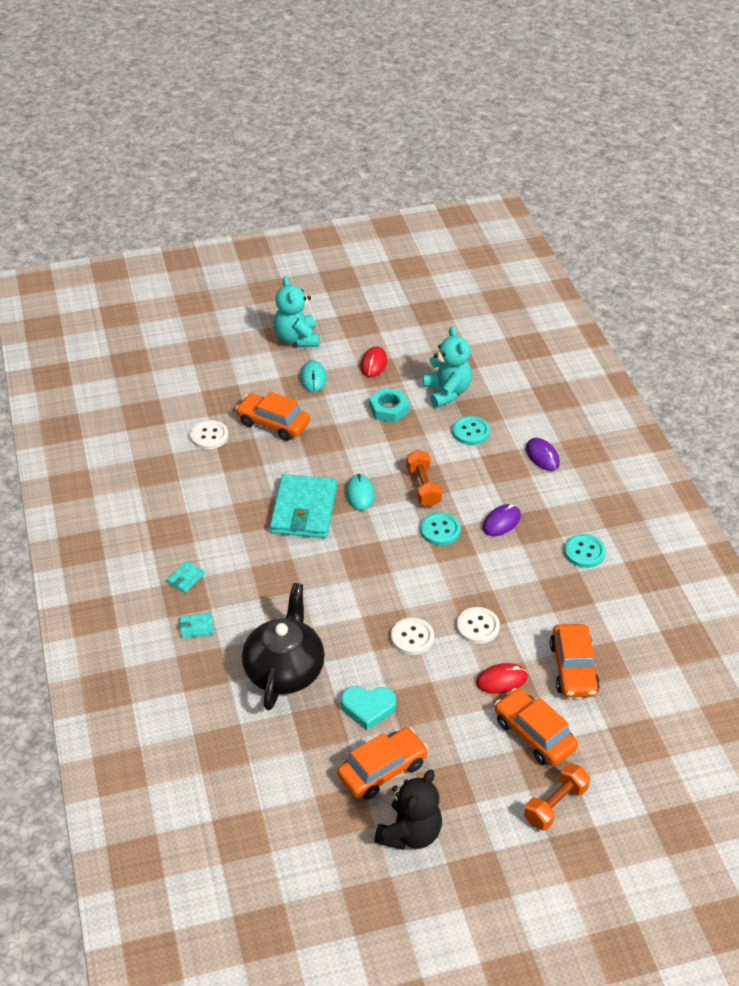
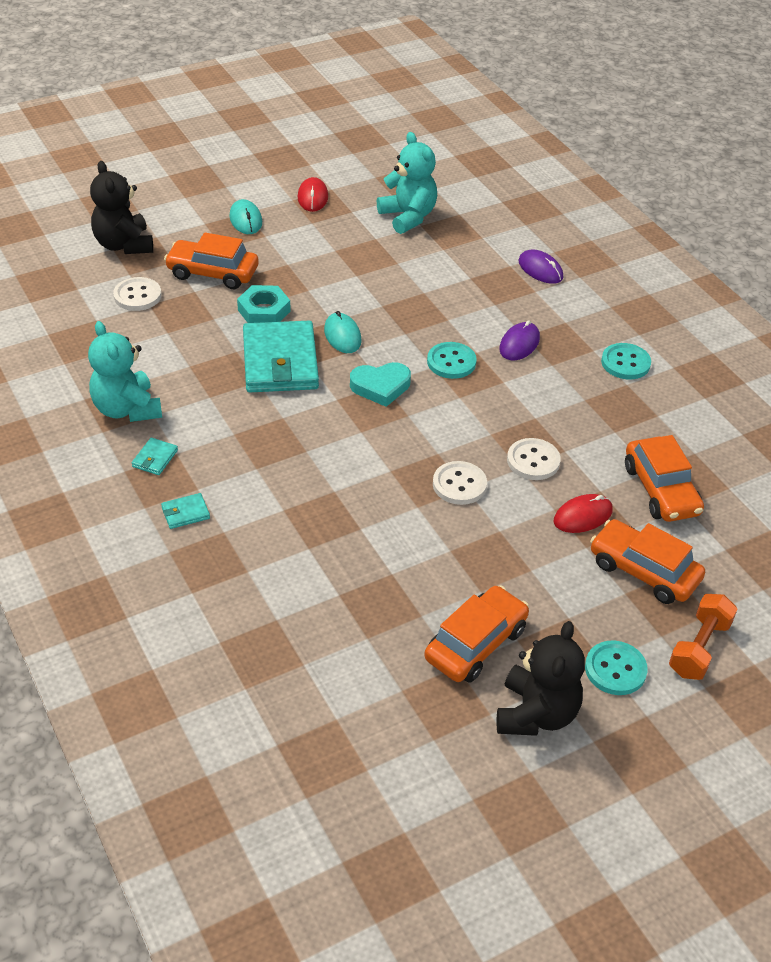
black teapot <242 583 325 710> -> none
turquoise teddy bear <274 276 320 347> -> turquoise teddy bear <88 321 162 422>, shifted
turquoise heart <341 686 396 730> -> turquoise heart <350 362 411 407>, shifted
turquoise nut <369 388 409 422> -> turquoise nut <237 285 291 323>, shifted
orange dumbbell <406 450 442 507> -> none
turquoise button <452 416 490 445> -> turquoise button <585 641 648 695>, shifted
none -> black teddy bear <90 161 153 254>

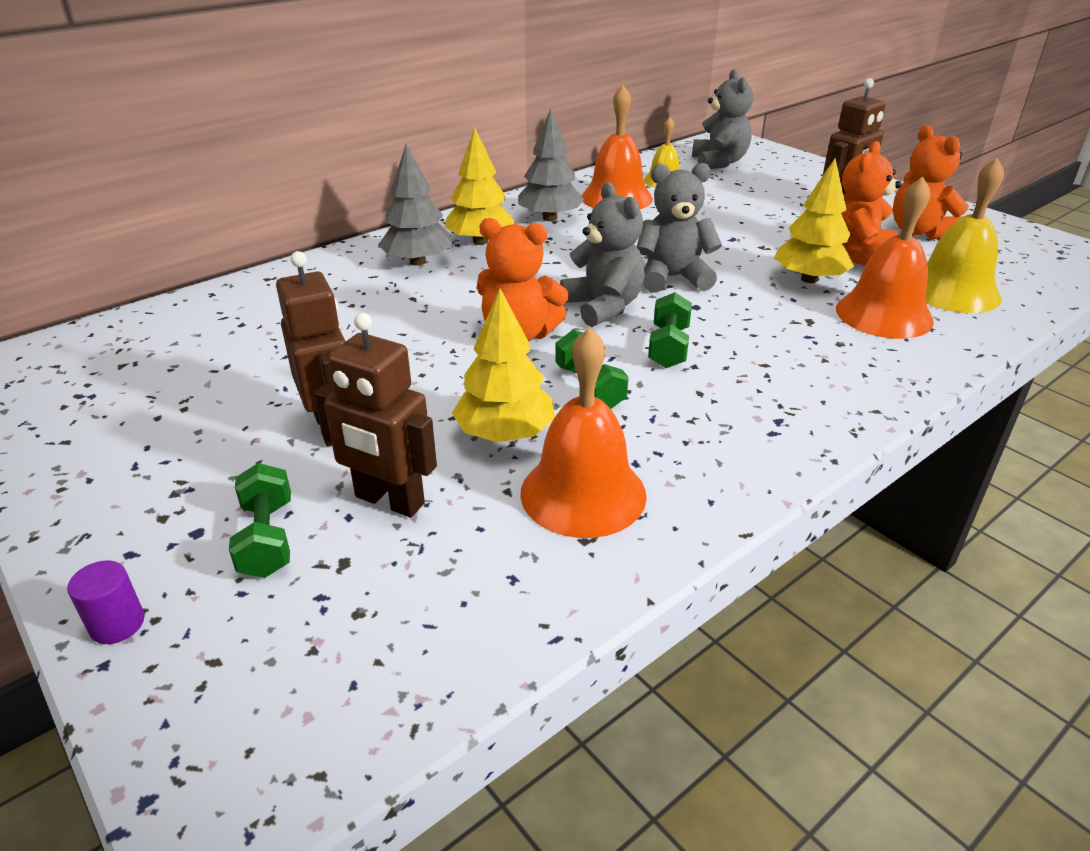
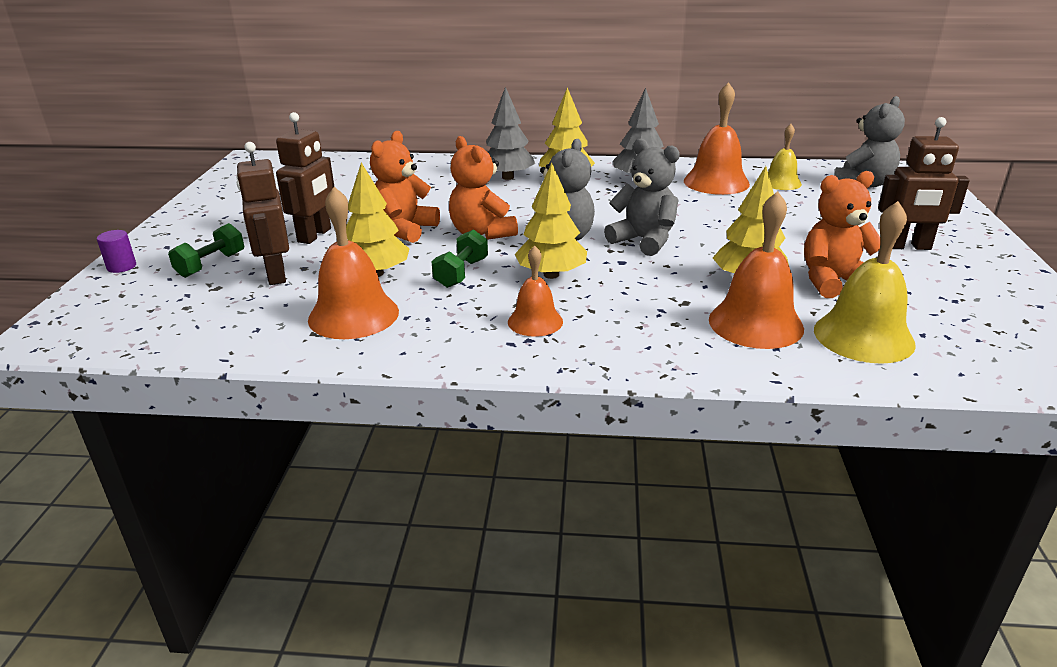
green dumbbell <648 292 692 368> -> yellow tree <515 163 587 279>
orange teddy bear <893 125 969 239> -> orange teddy bear <370 131 440 243>, shifted
none -> orange bell <508 245 563 337>

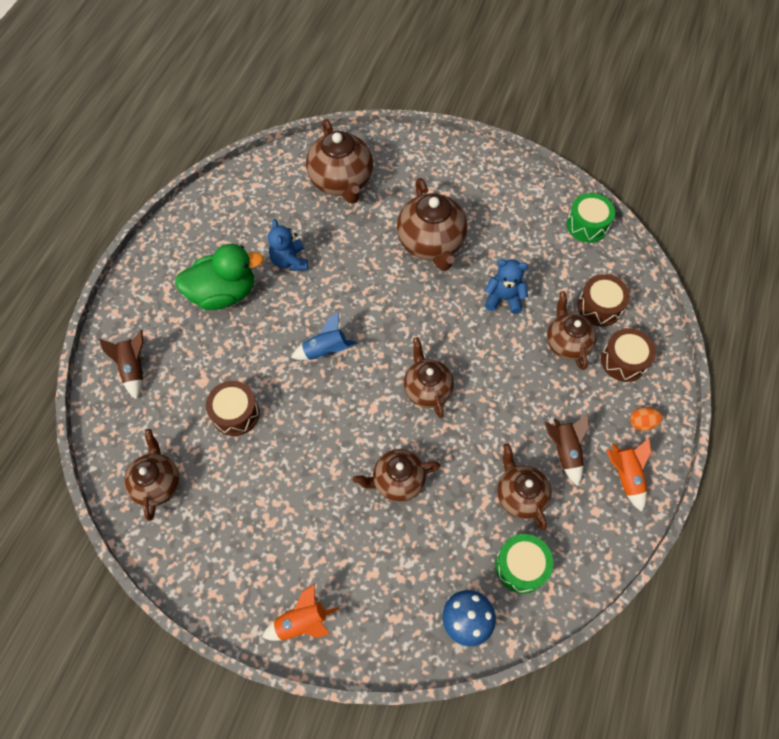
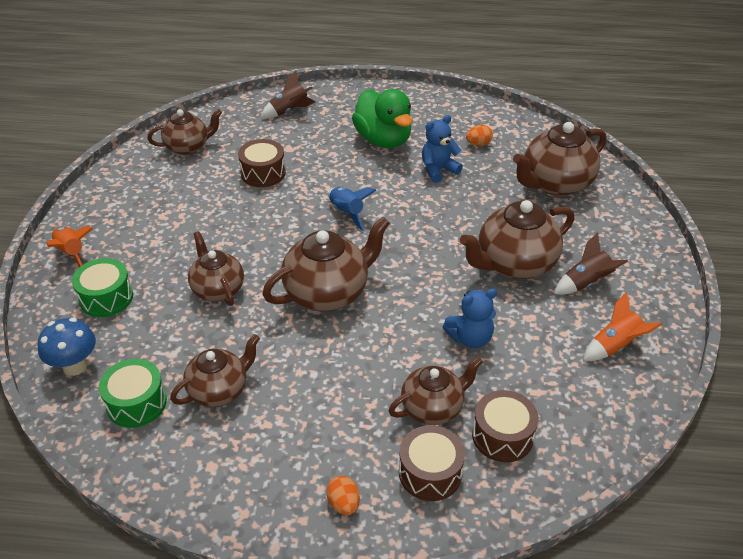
brown teapot <404 337 454 418> -> brown teapot <262 217 390 312>, x1.54
blue teddy bear <485 259 528 314> -> blue teddy bear <443 289 497 348>, 75 degrees clockwise
brown rocket <544 413 589 486> -> brown rocket <554 233 628 295>, shifted
green drum <566 193 615 243> -> green drum <72 258 133 317>, shifted
orange rocket <606 438 651 512> -> orange rocket <583 292 663 361>, shifted
none -> orange egg <466 125 493 146>

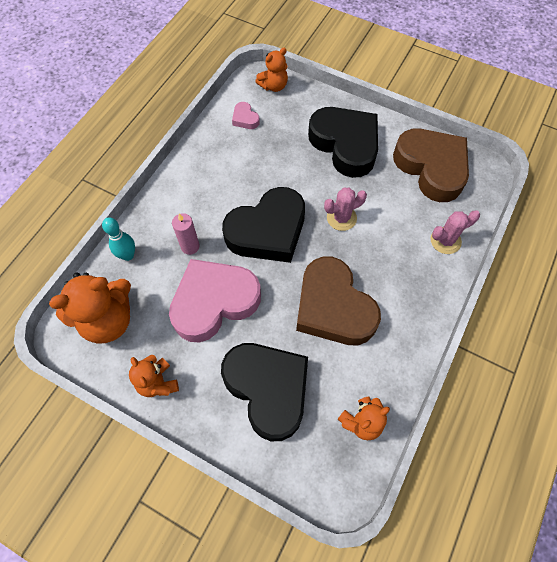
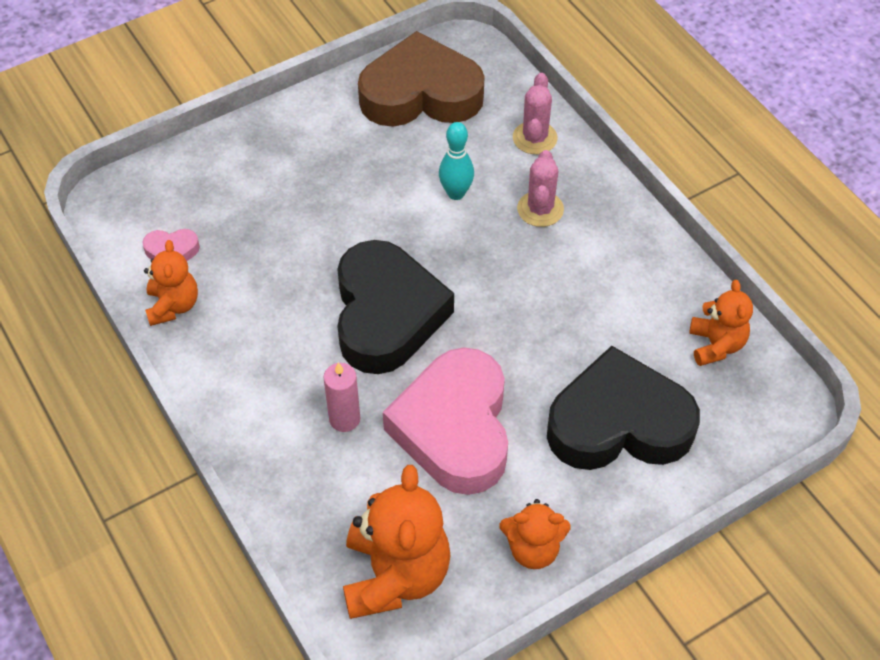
turquoise bowling pin <102 217 135 261> -> turquoise bowling pin <439 122 474 200>, shifted
orange teddy bear <255 48 288 92> -> orange teddy bear <144 240 198 326>, shifted
brown heart <296 257 381 345> -> none
black heart <308 107 378 178> -> none
pink cactus <324 188 367 231> -> pink cactus <517 150 564 227>, shifted

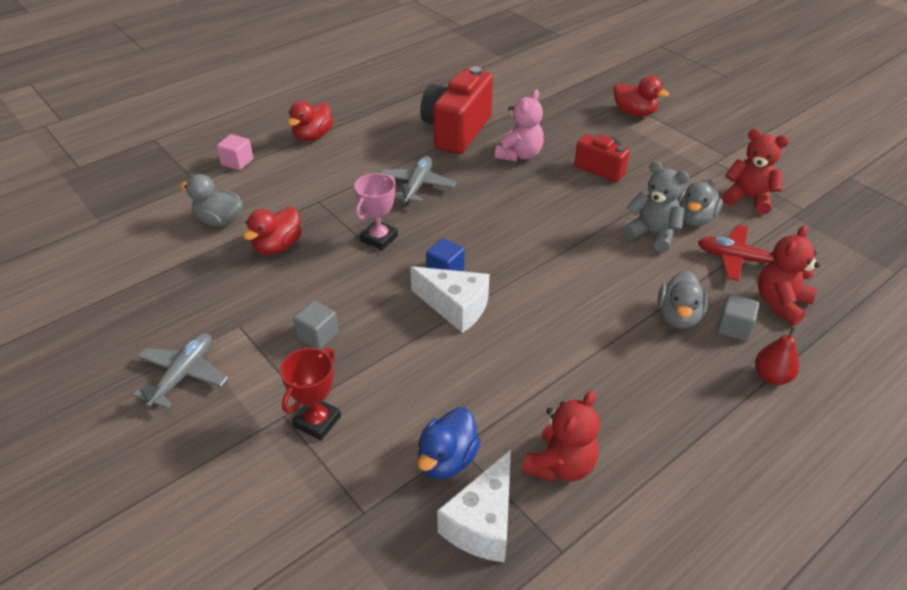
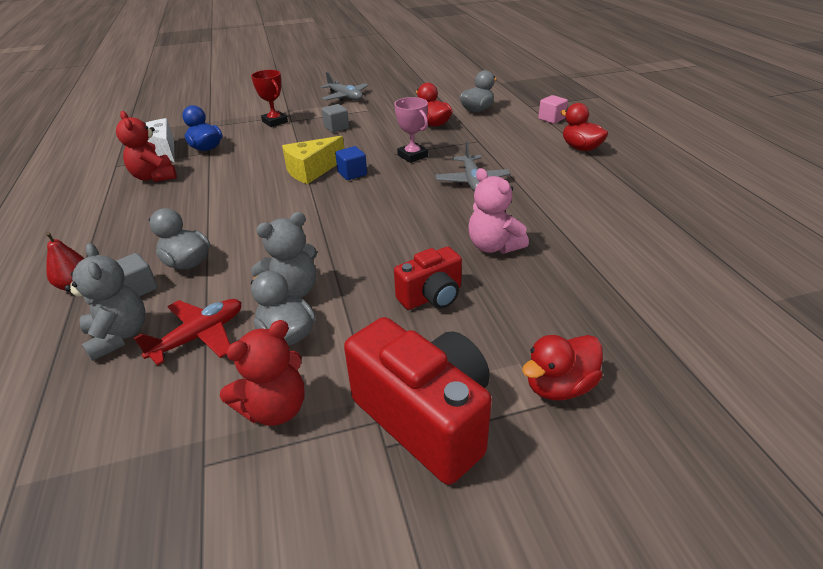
grey plane <381 156 456 205> -> grey plane <435 141 511 192>, 45 degrees clockwise
white cheese <410 266 489 333> -> yellow cheese <282 136 344 184>
red camera <420 67 493 154> -> red camera <344 317 492 485>, shifted
red teddy bear <758 225 820 325> -> grey teddy bear <65 243 145 361>

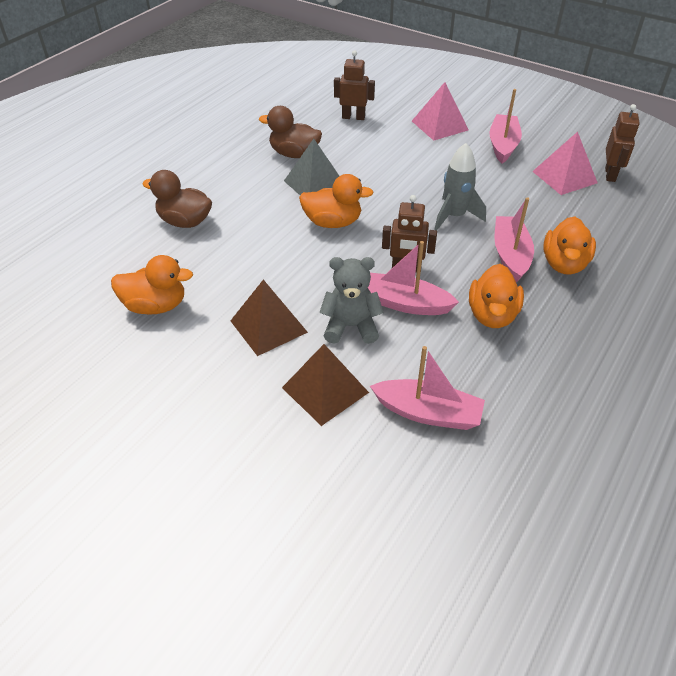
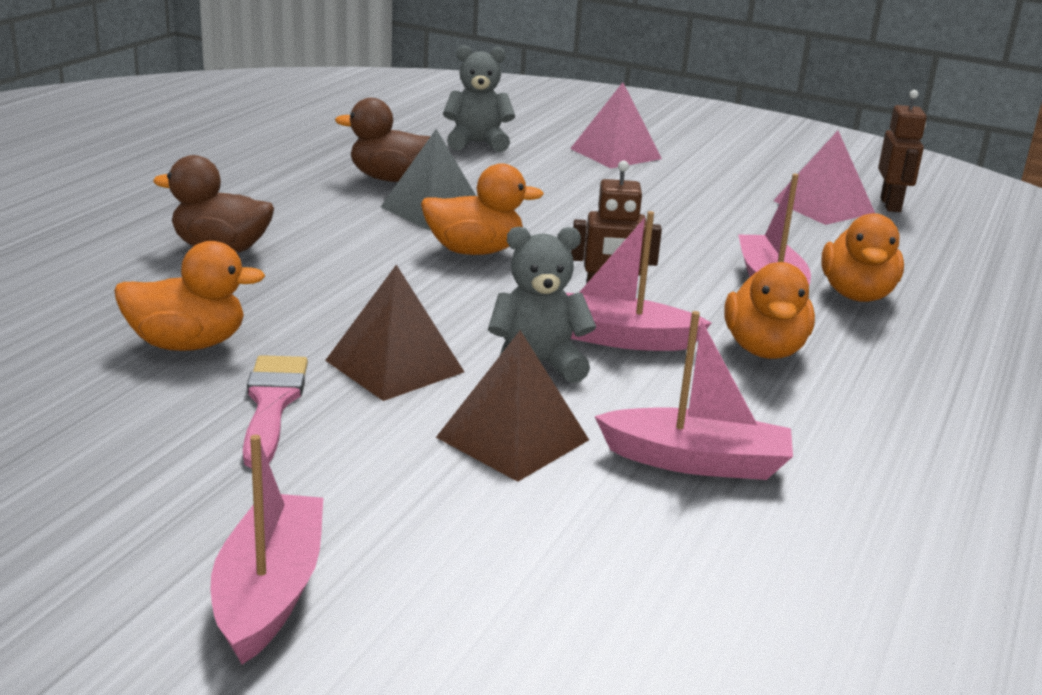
brown robot <334 51 375 120> -> grey teddy bear <443 45 515 152>
grey rocket <434 143 486 230> -> none
pink boat <489 89 522 164> -> pink boat <210 435 323 664>, shifted
none -> pink brush <243 355 308 468>

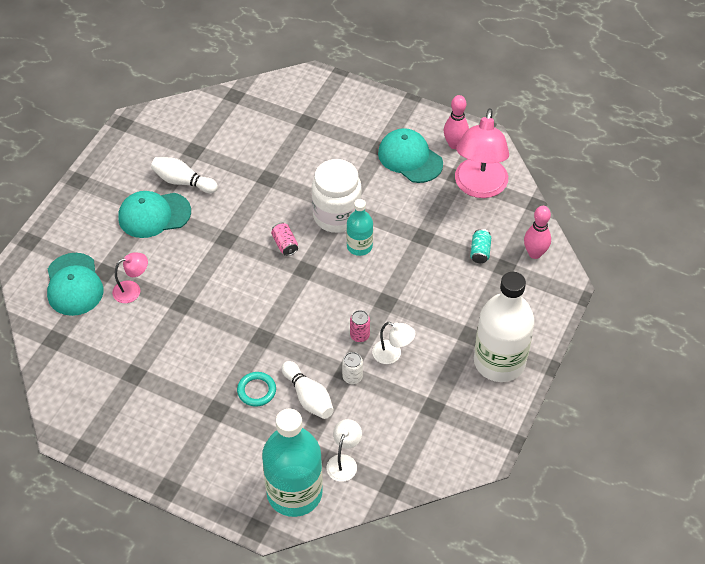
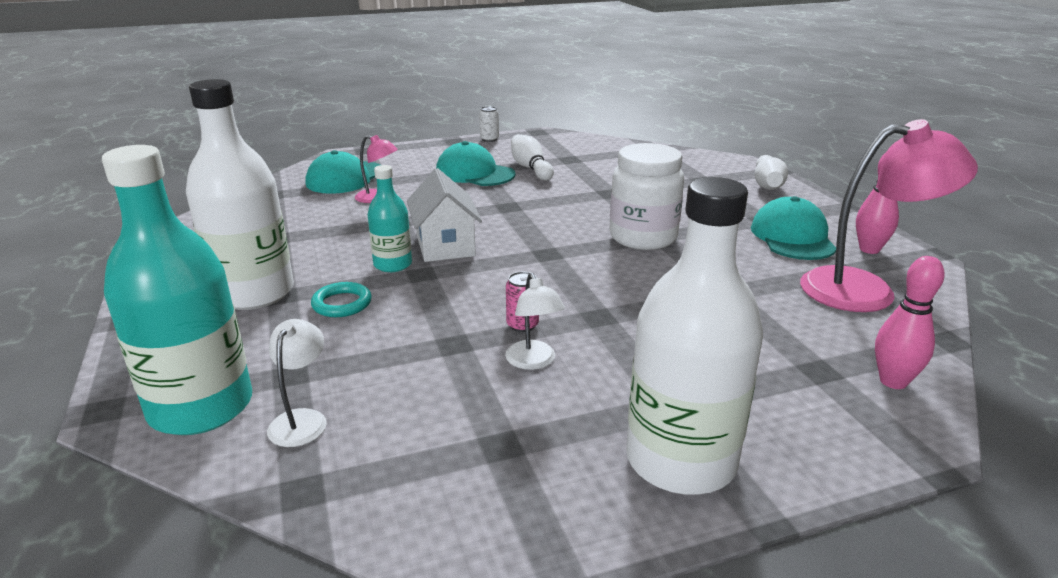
pink can <271 223 298 256> -> none
white bowling pin <282 361 334 419> -> white bowling pin <755 155 788 190>, shifted
white lamp <327 419 362 482> -> white lamp <267 319 327 447>, 60 degrees counterclockwise
white can <342 352 363 384> -> white can <479 106 499 142>, shifted
turquoise bottle <346 199 373 256> -> turquoise bottle <368 165 412 272>, shifted
pink lamp <455 108 509 198> -> pink lamp <800 119 978 312>, 150 degrees counterclockwise
turquoise can <470 229 491 263> -> none
none -> white bottle <186 79 294 310>
none -> white house <407 168 482 262>

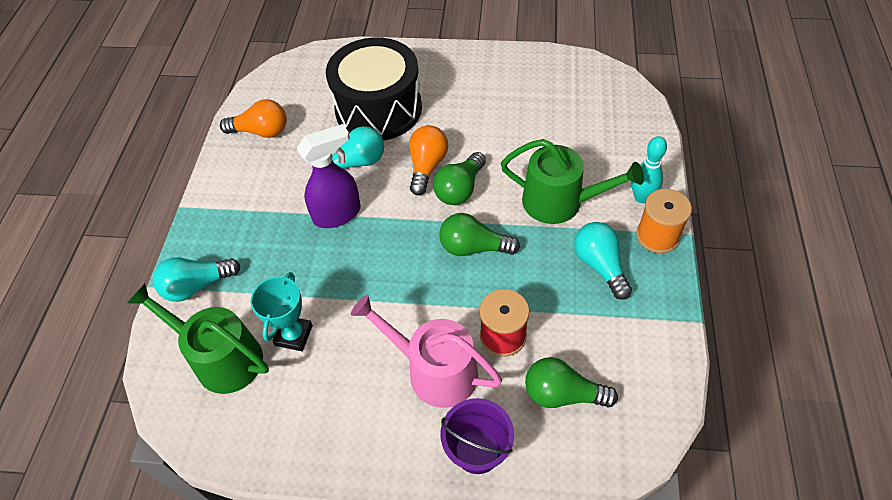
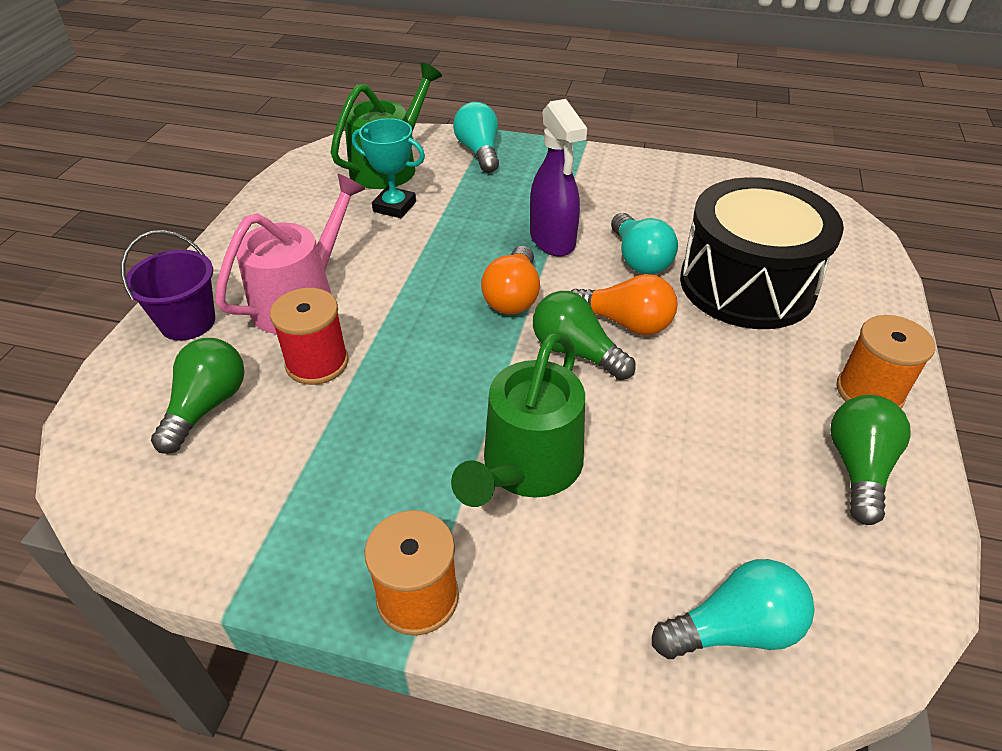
orange light bulb <220 99 287 138> -> orange light bulb <481 246 540 315>, shifted
green light bulb <439 213 520 256> -> green light bulb <830 395 911 525>, shifted
turquoise light bulb <574 222 632 300> -> turquoise light bulb <652 559 815 659>, shifted
turquoise bowling pin <631 136 667 203> -> none
none -> orange spool <836 315 935 408>

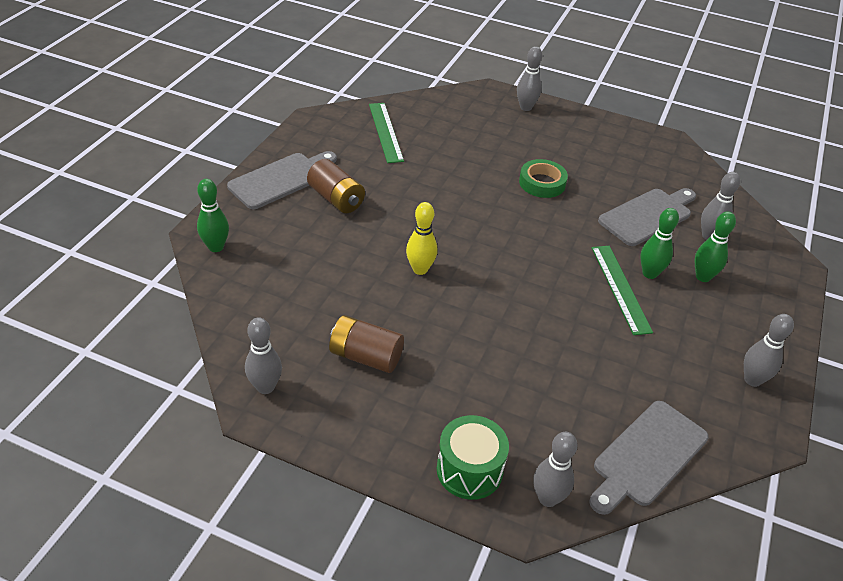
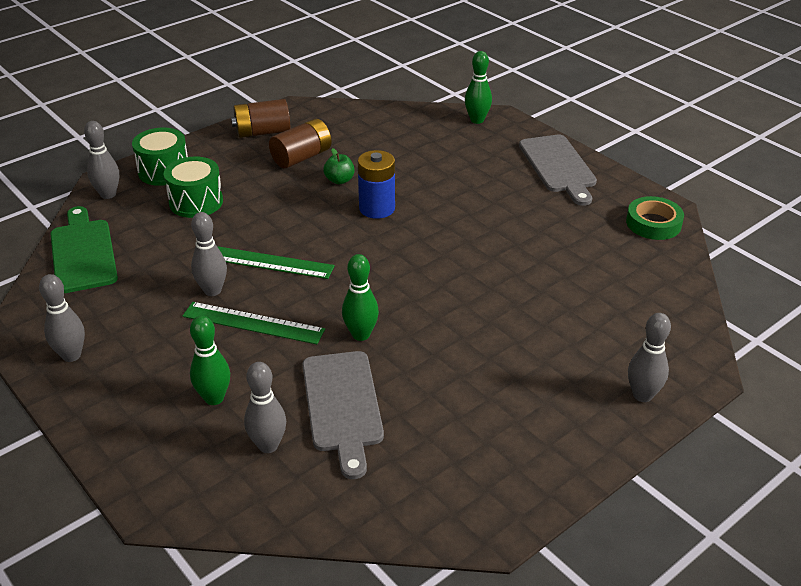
grey bowling pin <245 317 282 394> -> grey bowling pin <191 212 227 296>, shifted
brown battery <307 159 365 213> -> brown battery <231 99 290 138>, shifted
green ruler <369 103 404 163> -> green ruler <217 246 335 279>, shifted
yellow bowling pin <406 202 437 275> -> blue battery <358 150 395 219>
green tape <519 159 568 198> -> green tape <626 196 684 240>, shifted
grey cutting board <589 401 709 515> -> green cutting board <51 206 118 293>
green bowling pin <640 208 679 279> -> green bowling pin <342 254 379 341>, shifted
none -> green drum <164 156 223 218>
none -> green apple <323 148 354 184>

